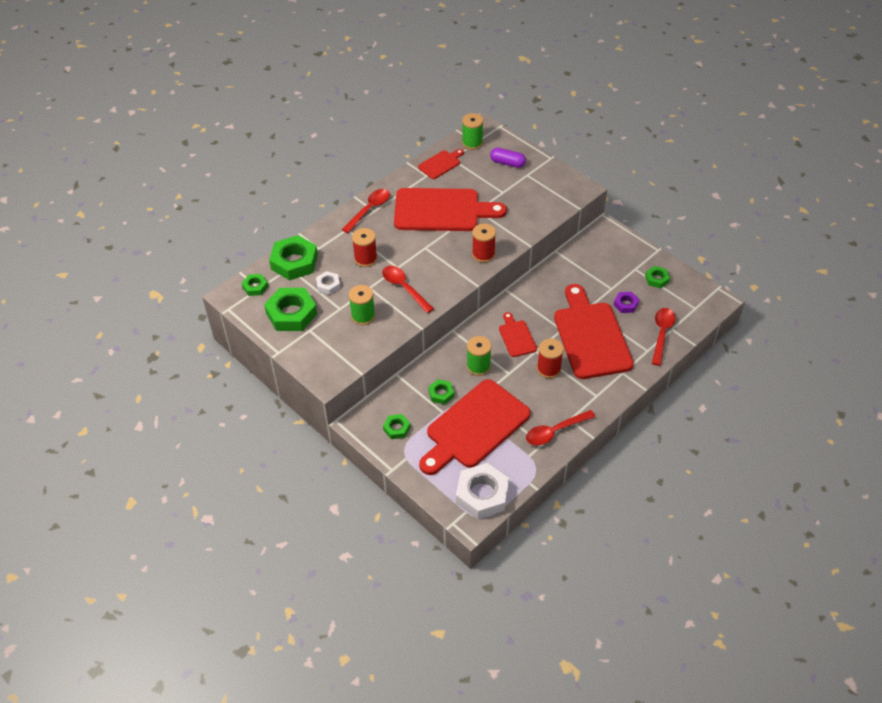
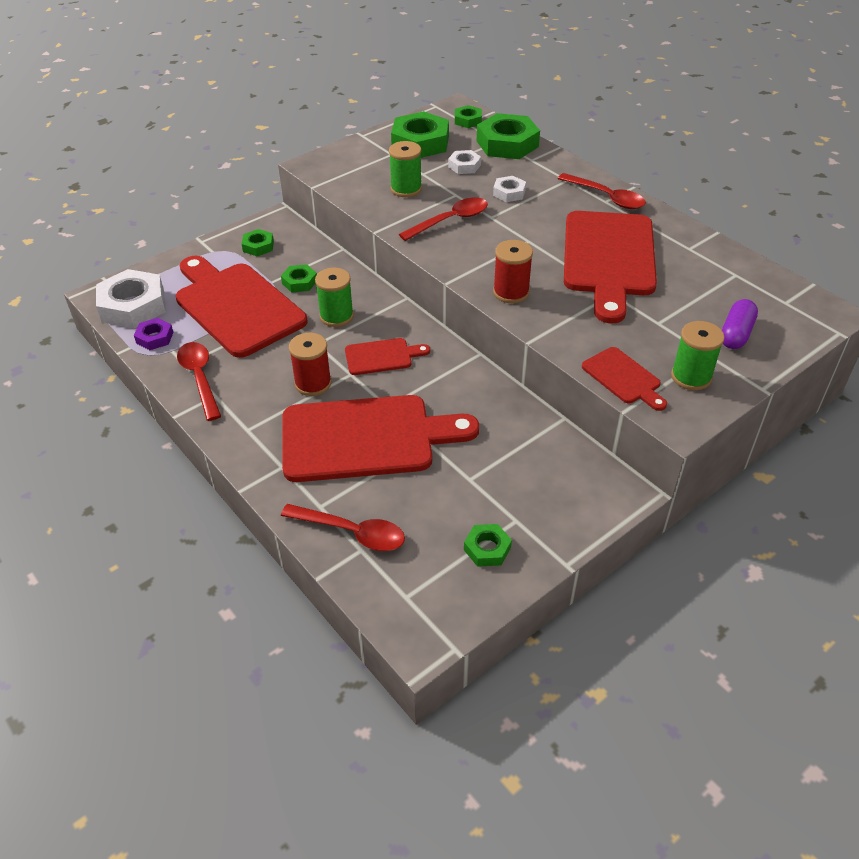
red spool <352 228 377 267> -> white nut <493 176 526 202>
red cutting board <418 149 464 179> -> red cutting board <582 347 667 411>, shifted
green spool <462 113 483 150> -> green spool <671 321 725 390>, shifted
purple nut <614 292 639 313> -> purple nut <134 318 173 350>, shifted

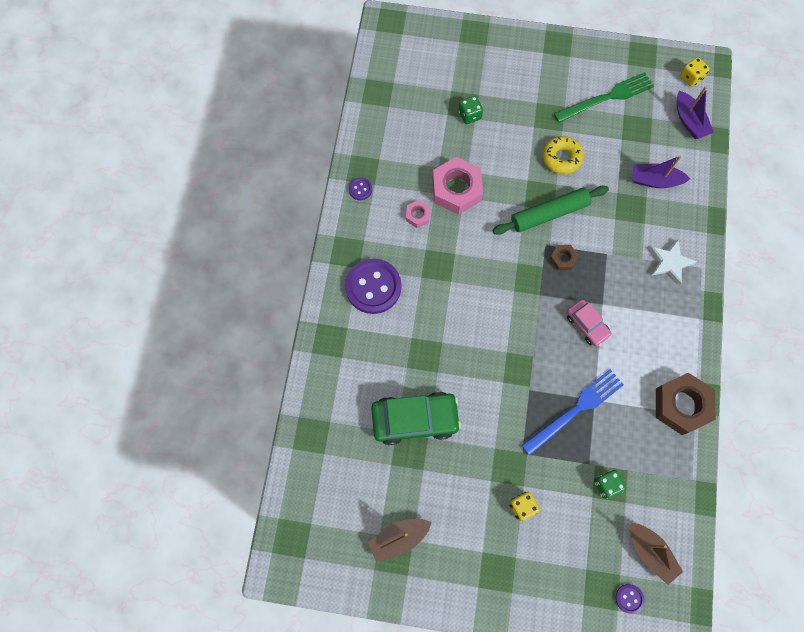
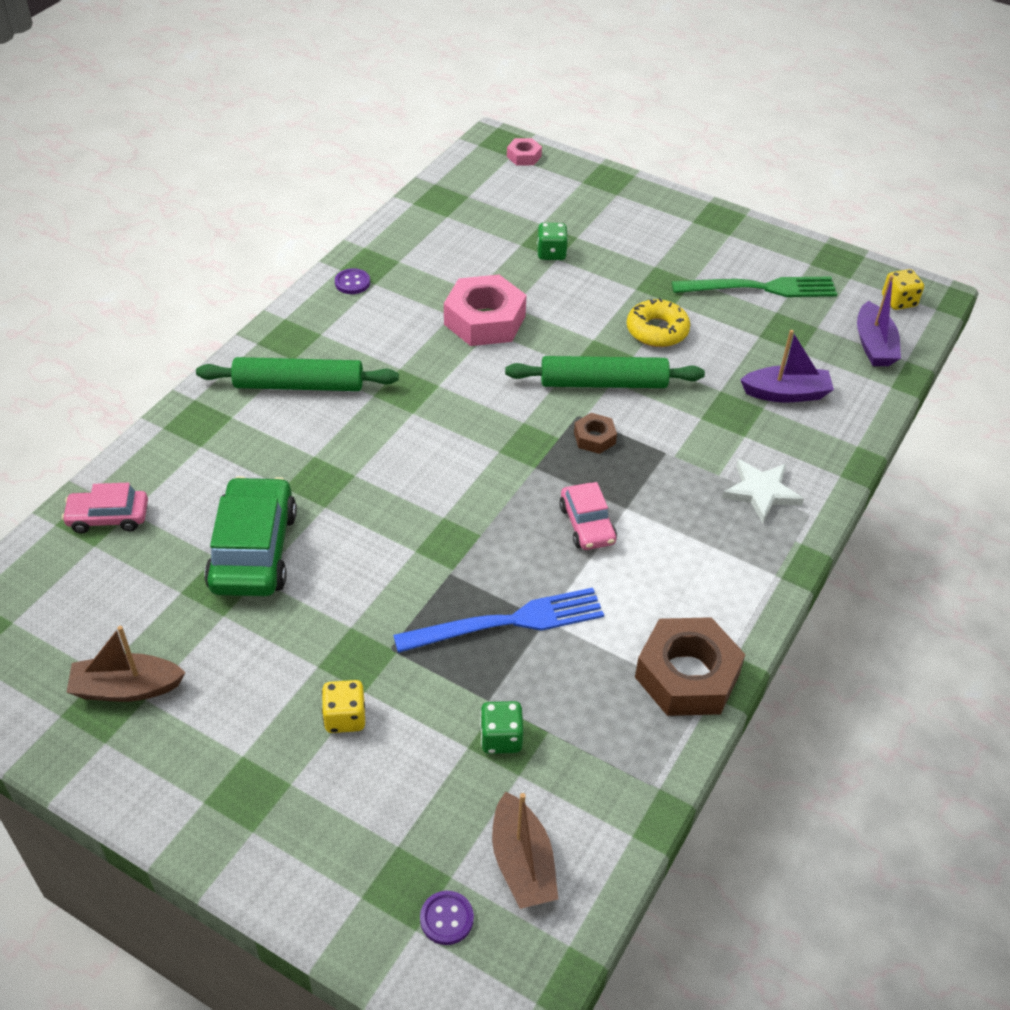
purple button <345 258 401 314> -> green rolling pin <196 357 399 391>
green car <371 392 461 445> -> green car <204 476 297 596>, 105 degrees counterclockwise
pink nut <406 200 430 228> -> pink nut <507 138 542 166>, shifted
purple boat <633 155 690 188> -> purple boat <740 330 834 403>, 150 degrees clockwise
none -> pink car <62 483 148 533>

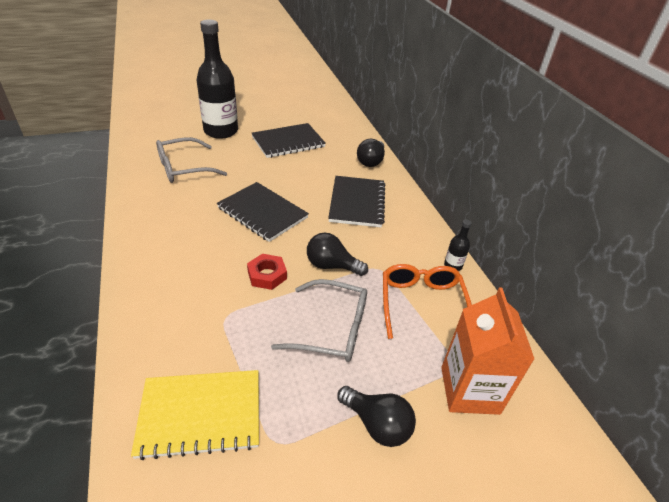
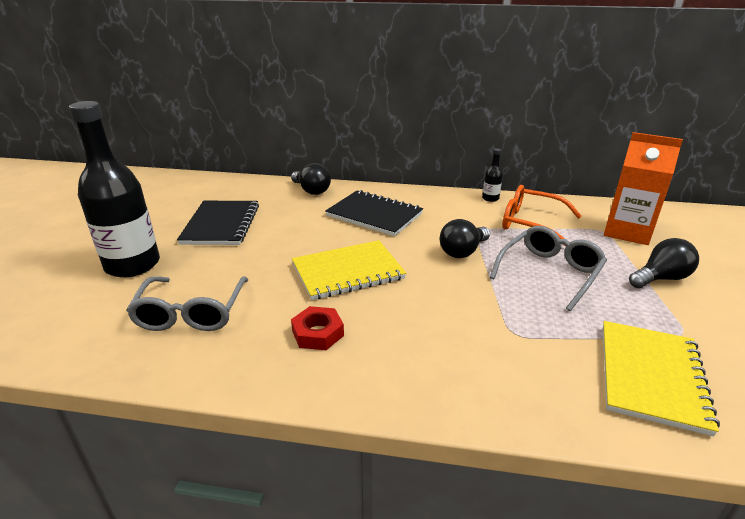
black notebook <217 182 309 242> -> yellow notebook <292 240 406 300>
red nut <247 254 287 290> -> red nut <291 306 344 350>, shifted

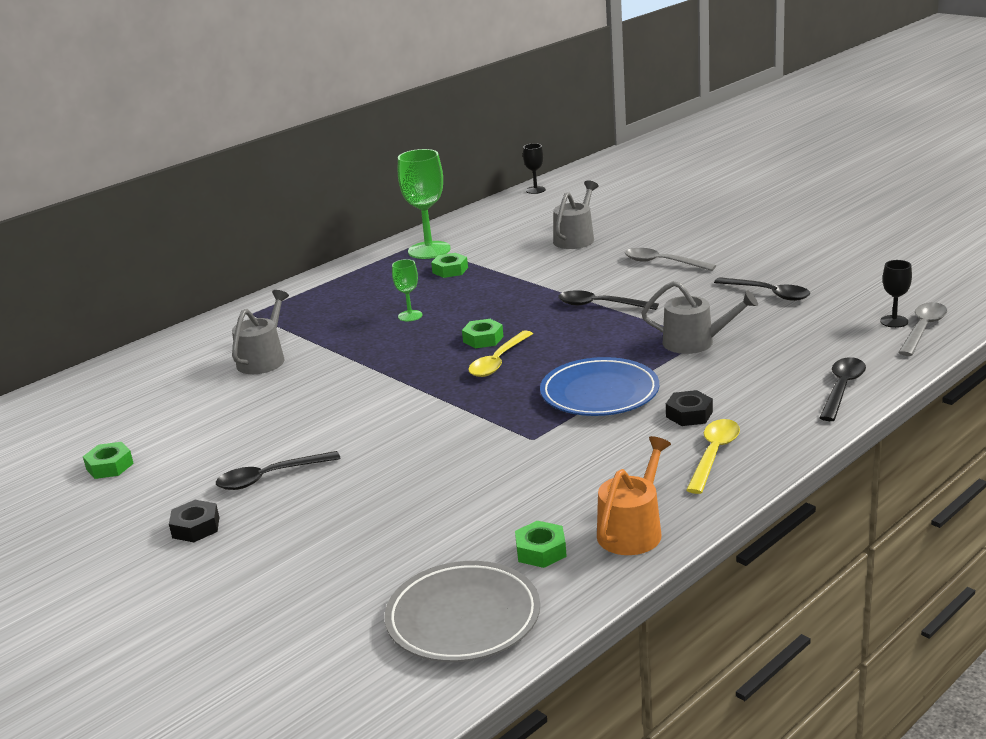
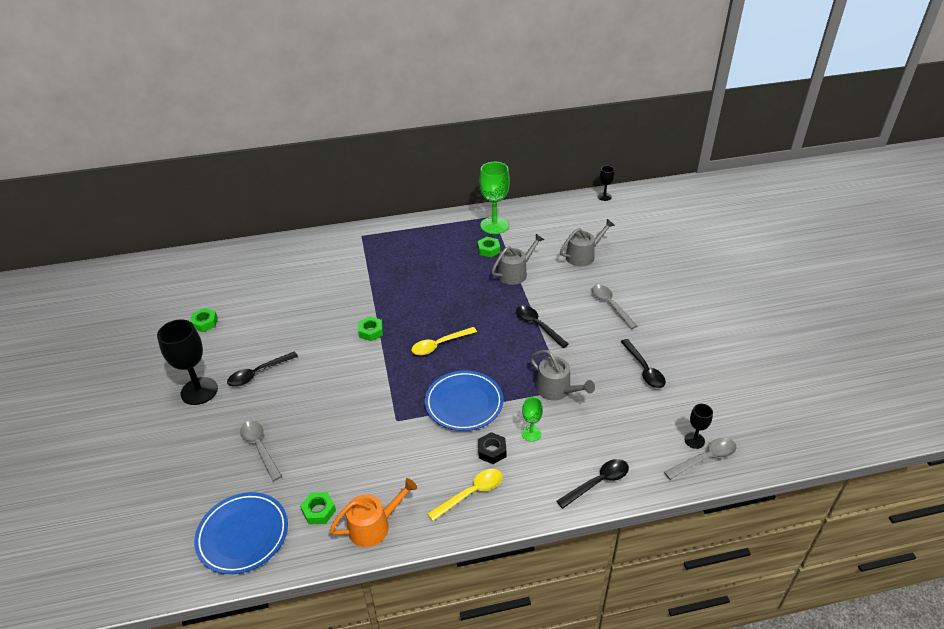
black nut <169 500 219 542> -> black goblet <157 319 218 405>
black spoon <216 451 341 490> -> black spoon <227 351 298 387>, 45 degrees counterclockwise
grey watering can <232 290 289 374> -> grey watering can <492 234 544 285>, shifted
grey plate <384 561 540 662> -> blue plate <194 492 288 574>
green goblet <392 259 422 321> -> green goblet <522 397 543 442>, shifted
green nut <462 319 504 348> -> green nut <358 316 383 341>, shifted
none -> grey spoon <240 421 282 481>

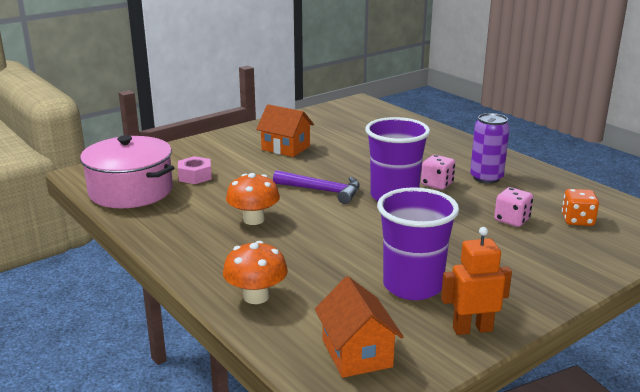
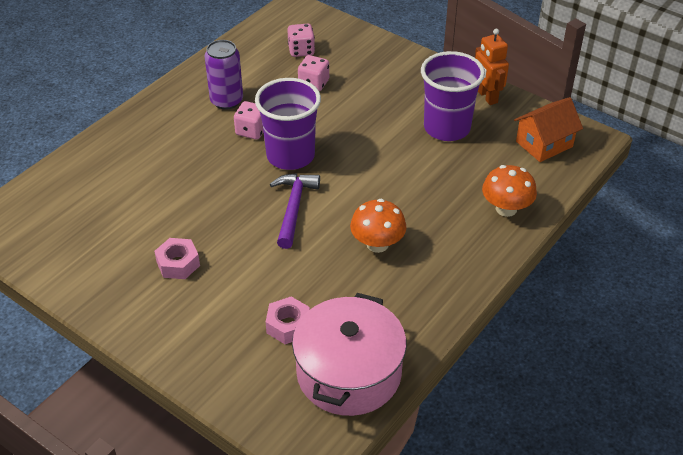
orange house <256 104 314 157> -> pink nut <154 238 200 279>
orange dice <562 189 599 226> -> pink dice <287 24 315 57>

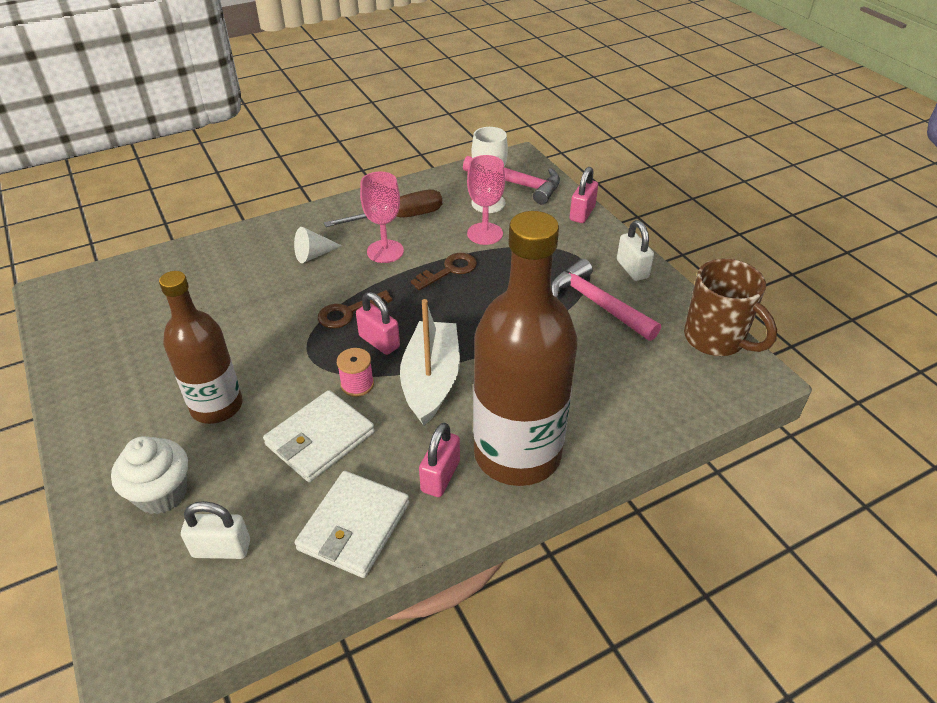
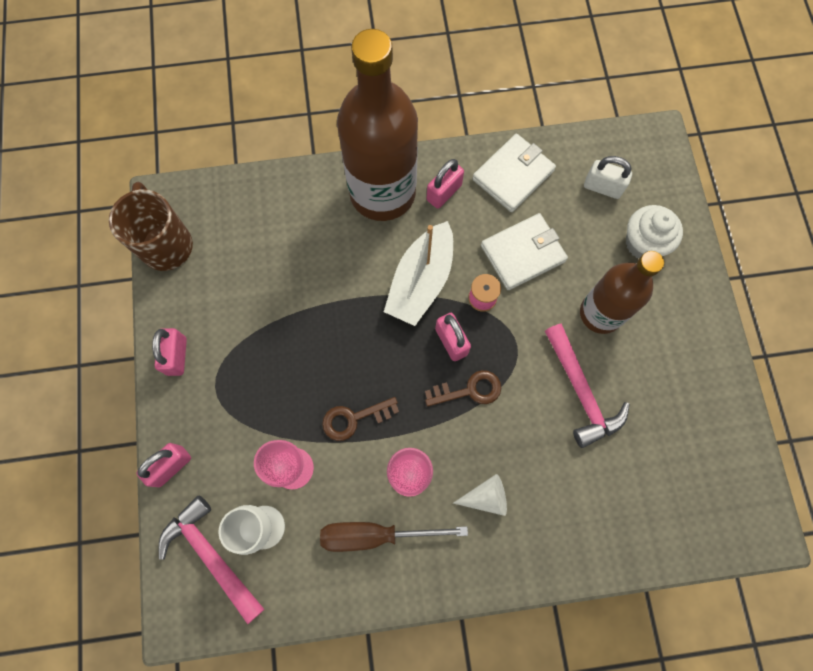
pink hammer <551 259 661 341> -> pink hammer <545 323 630 448>, shifted
white padlock <617 220 654 281> -> pink padlock <152 328 187 376>

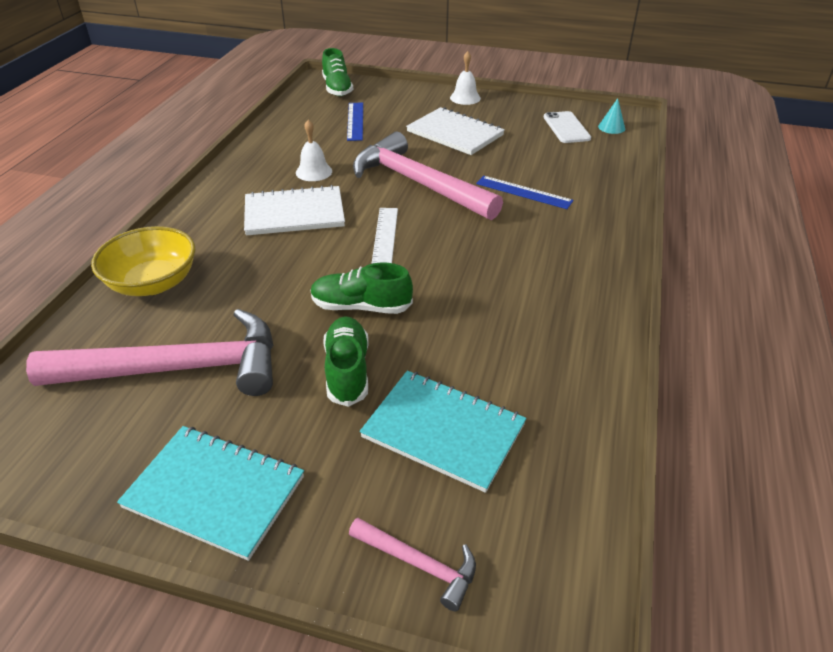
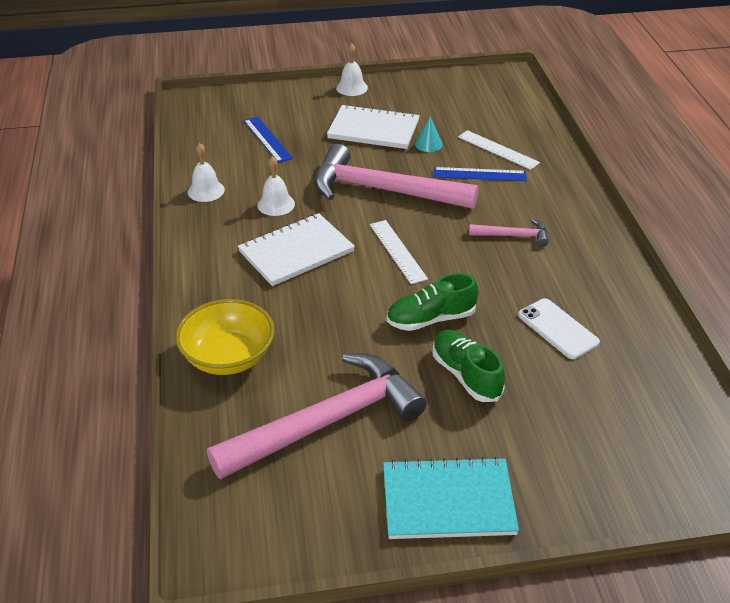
green shoe <322 48 353 96> -> none
pink hammer <349 518 476 611> -> pink hammer <469 219 548 247>, shifted
turquoise notebook <360 371 527 493> -> none
white phone <544 111 591 143> -> white phone <518 298 600 359>, shifted
turquoise cone <598 98 625 134> -> turquoise cone <415 117 443 152>, shifted
none -> white bell <188 143 225 202>
none -> white ruler <458 130 540 170>

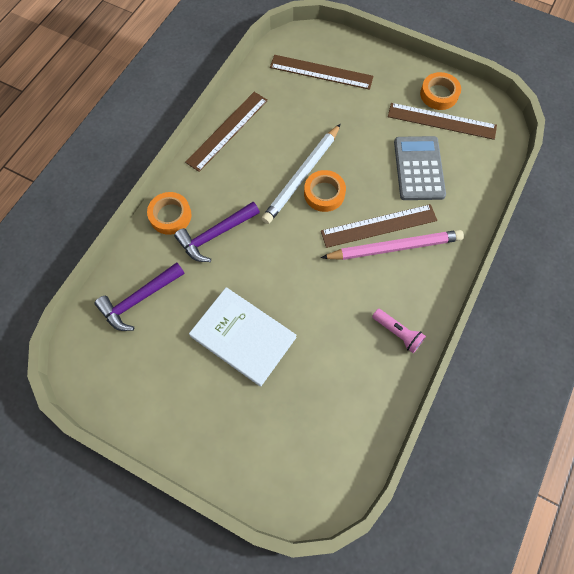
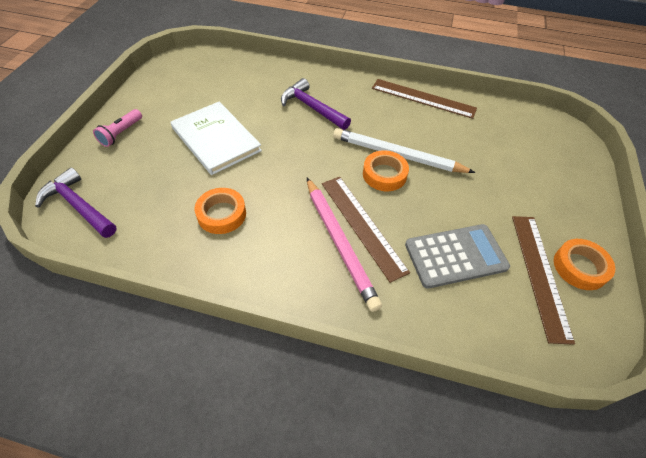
purple hammer <95 262 185 331> -> purple hammer <35 167 117 238>, shifted
orange tape <147 192 192 235> -> orange tape <195 188 246 234>, shifted
white book <189 287 297 386> -> white book <171 102 262 175>, 60 degrees counterclockwise
brown ruler <270 55 374 90> -> none
pink flashlight <372 309 426 353> -> pink flashlight <93 109 142 147>, shifted

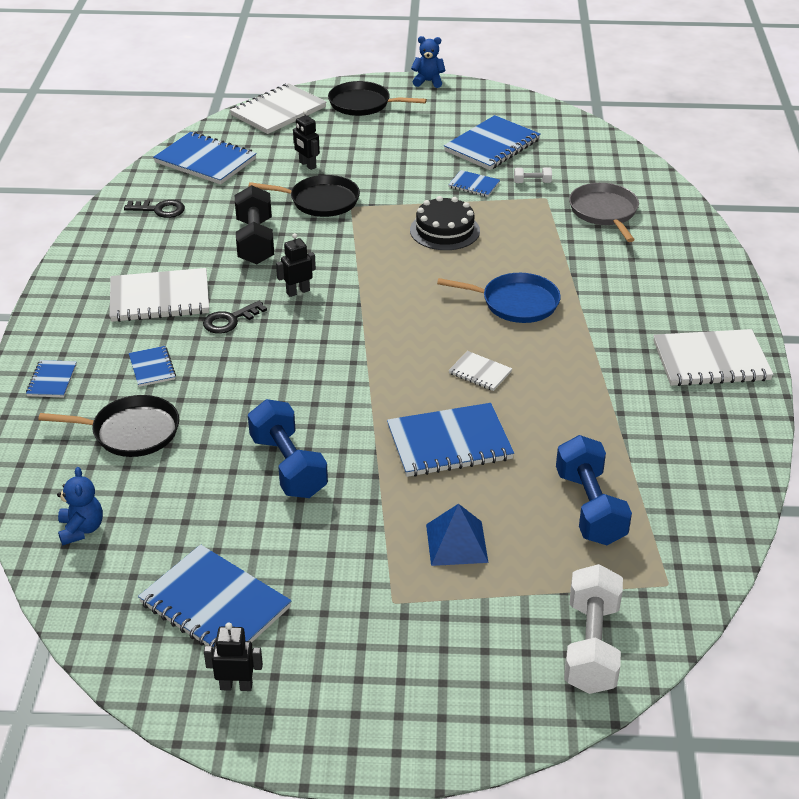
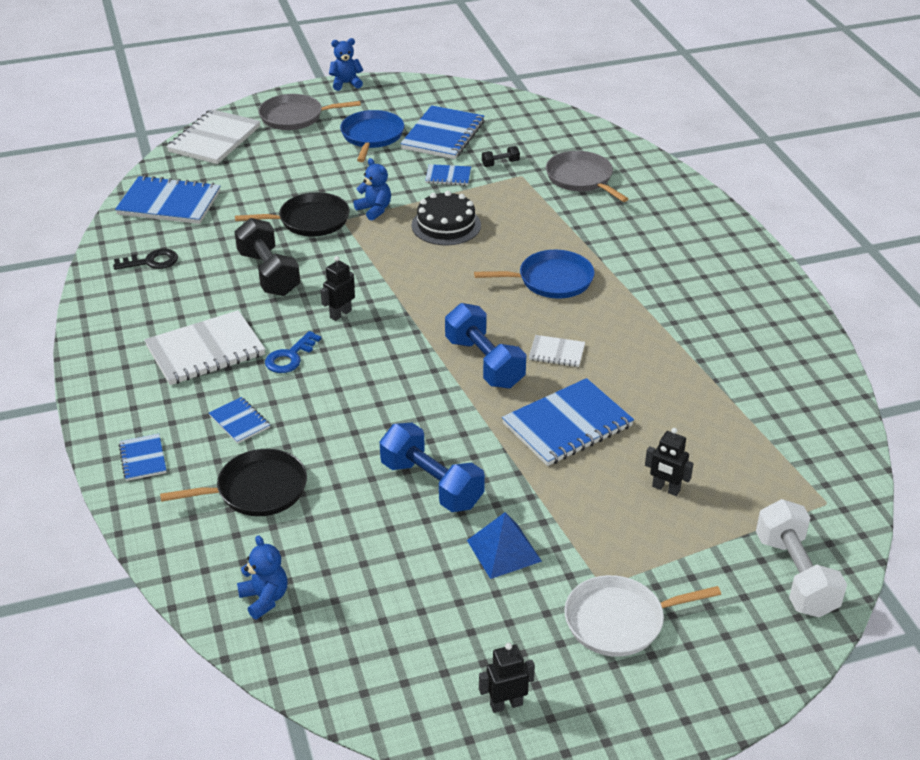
blue notebook <138 544 292 648> -> none
black key <203 301 267 334> -> blue key <265 331 321 373>
black robot <293 110 320 170> -> black robot <645 428 694 496>, shifted
black pan <328 81 427 116> -> grey pan <259 94 361 130>
blue pyramid <426 504 489 566> -> blue pyramid <467 512 542 579>, shifted
white dumbbell <514 168 552 183> -> black dumbbell <482 146 520 167>
blue dumbbell <556 435 632 545> -> blue dumbbell <445 303 526 389>, shifted
white notebook <653 329 774 386> -> none
none -> blue pan <340 110 404 162>
none -> blue teddy bear <353 158 391 221>
none -> white pan <565 575 721 657>

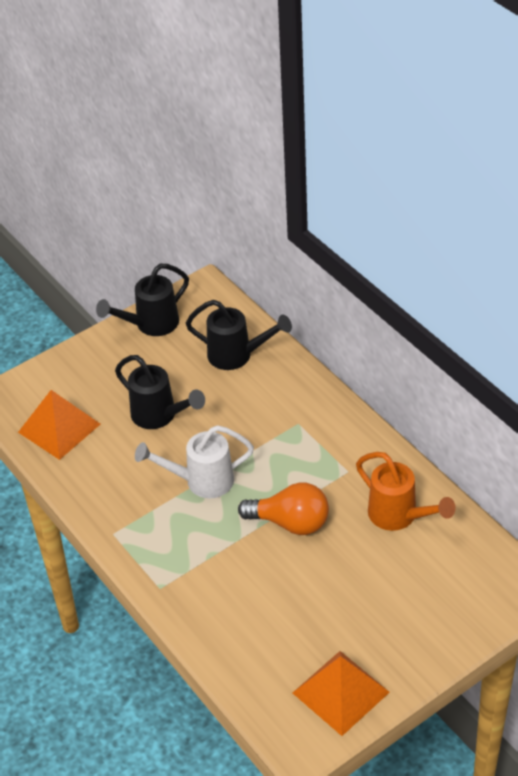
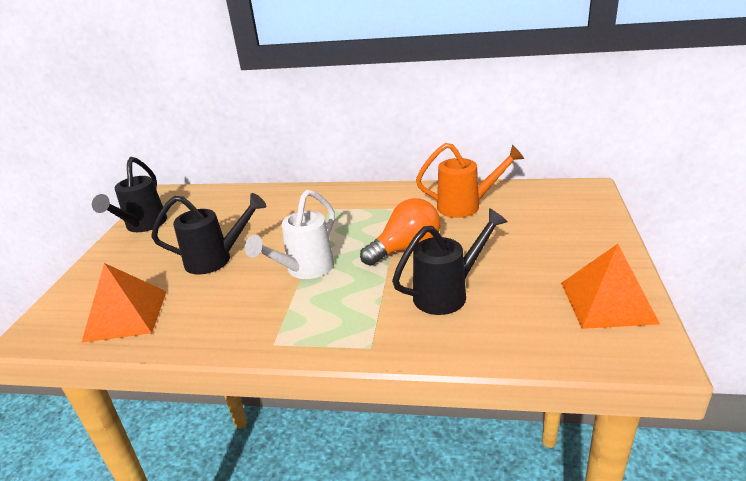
black watering can <186 300 292 370> -> black watering can <392 208 508 315>, shifted

